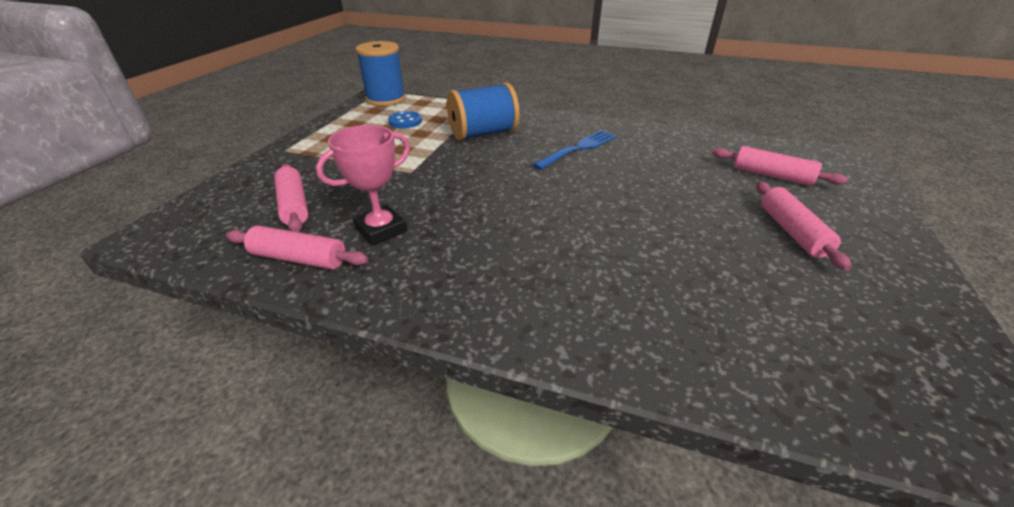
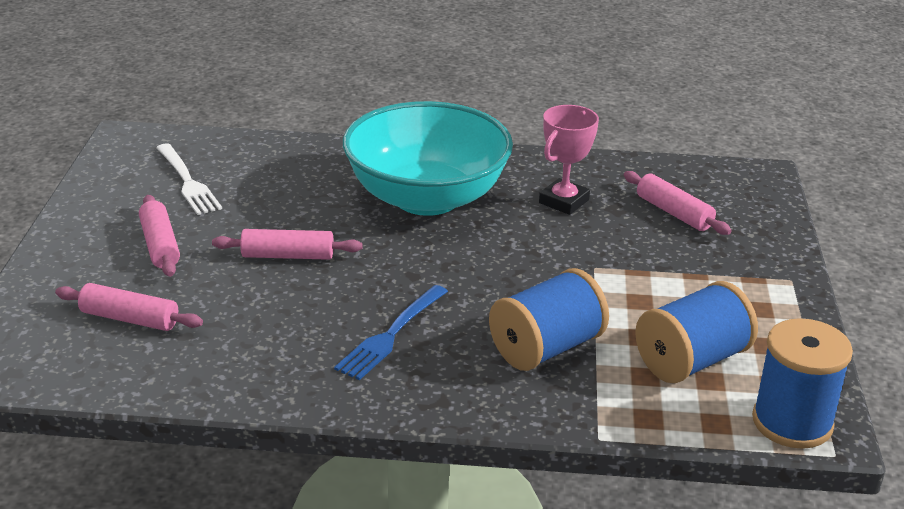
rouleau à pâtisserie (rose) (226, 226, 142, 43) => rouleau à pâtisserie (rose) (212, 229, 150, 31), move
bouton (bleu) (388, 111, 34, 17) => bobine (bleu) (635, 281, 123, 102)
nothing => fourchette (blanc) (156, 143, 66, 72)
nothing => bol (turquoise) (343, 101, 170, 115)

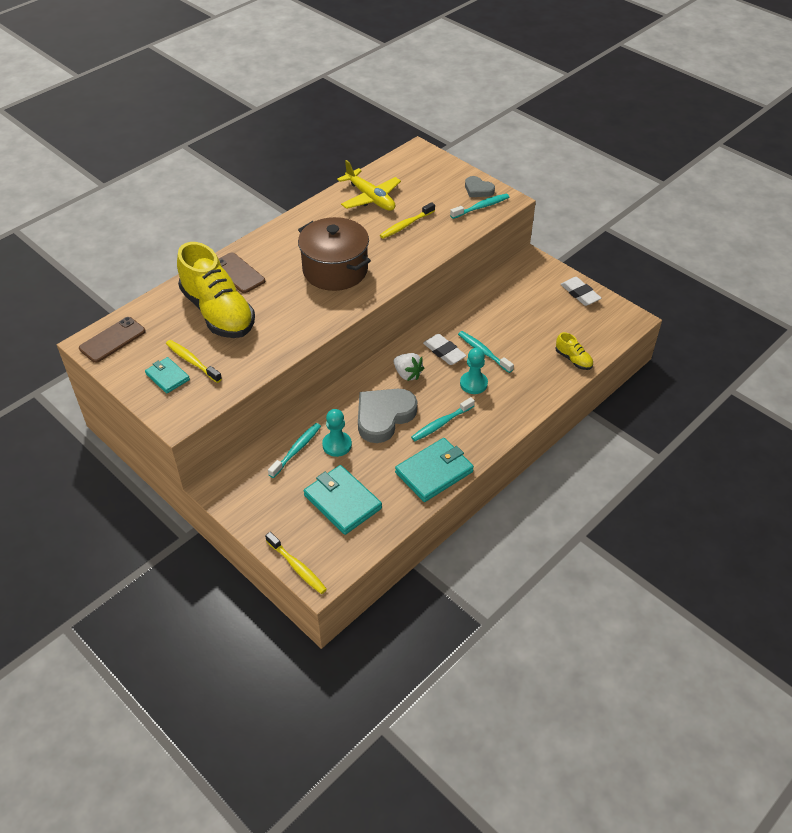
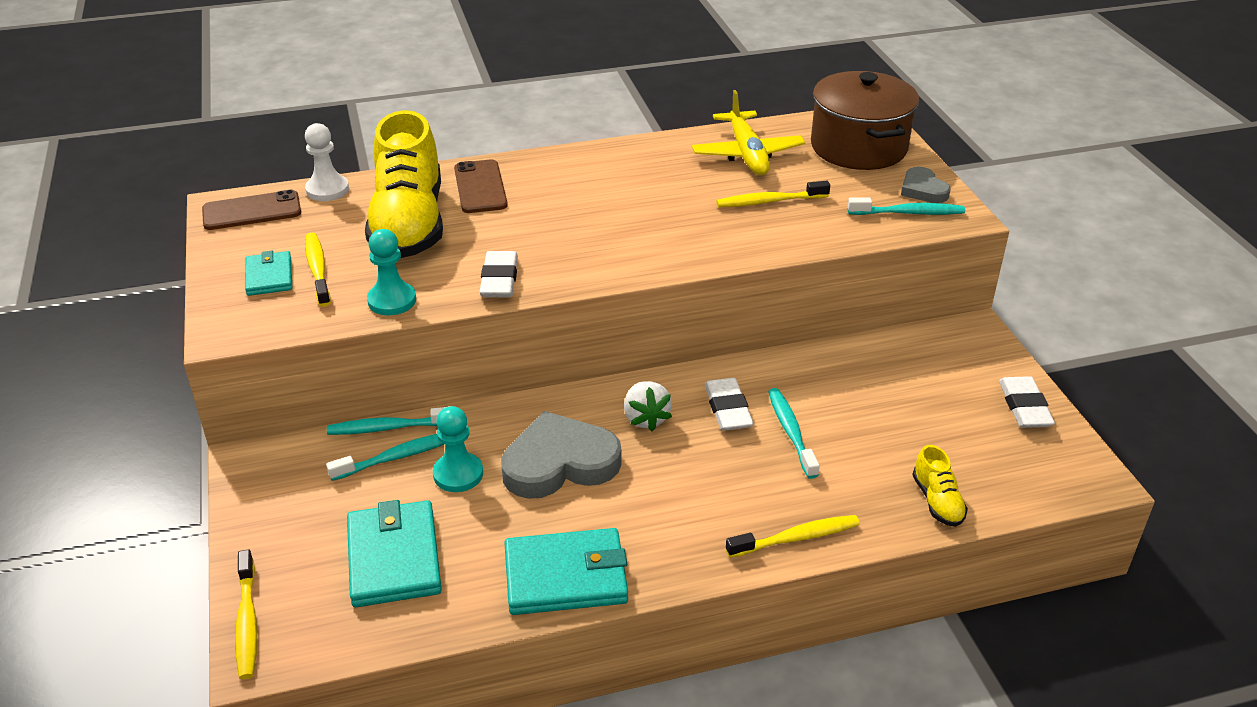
marmite (marron) (298, 217, 73, 74) => marmite (marron) (811, 71, 108, 99), move
brosse à dents (turquoise) (411, 397, 64, 44) => brosse à dents (turquoise) (327, 407, 119, 28), move
pion (turquoise) (460, 348, 28, 46) => pion (turquoise) (367, 229, 49, 86), move
nothing => pion (blanc) (305, 123, 44, 78)
nothing => gomme (blanc) (480, 251, 38, 46)
nothing => brosse à dents (jaune) (726, 515, 134, 43)

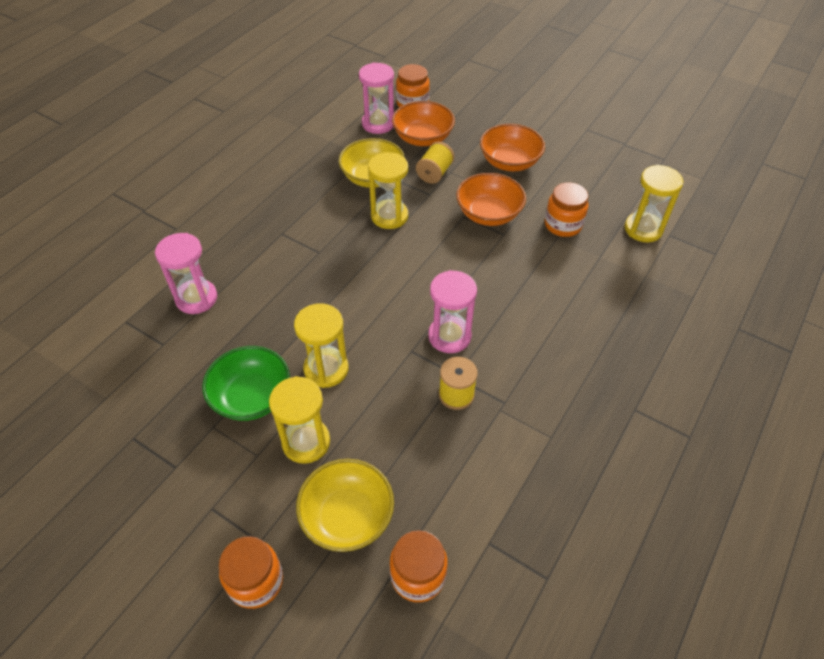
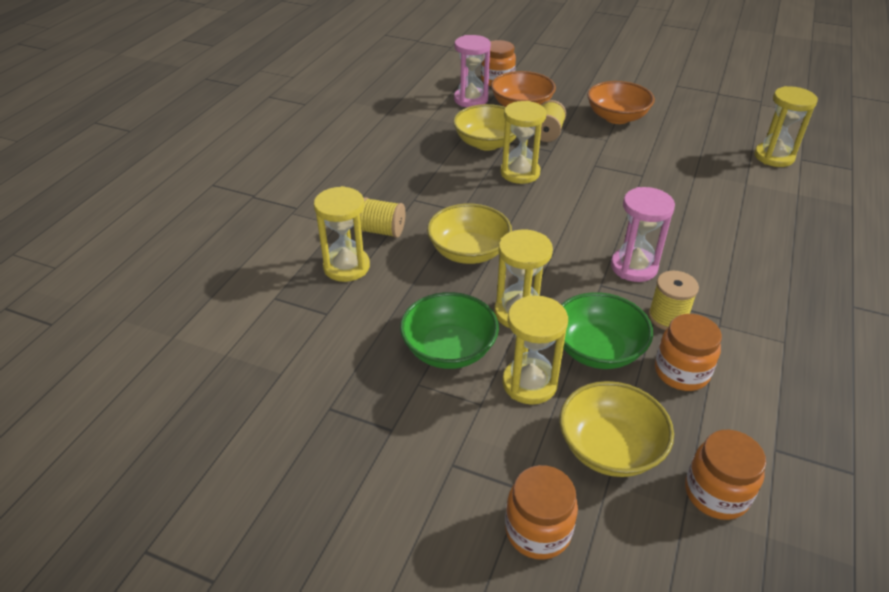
sablier (rose) (155, 233, 62, 81) => sablier (jaune) (314, 186, 56, 96)
bol (orange) (456, 173, 70, 53) => nothing
bocal (orange) (545, 182, 44, 55) => bocal (orange) (655, 314, 67, 77), move
nothing => bobine (jaune) (360, 197, 45, 41)
nothing => bol (jaune) (427, 203, 85, 61)
nothing => bol (vert) (561, 292, 92, 77)

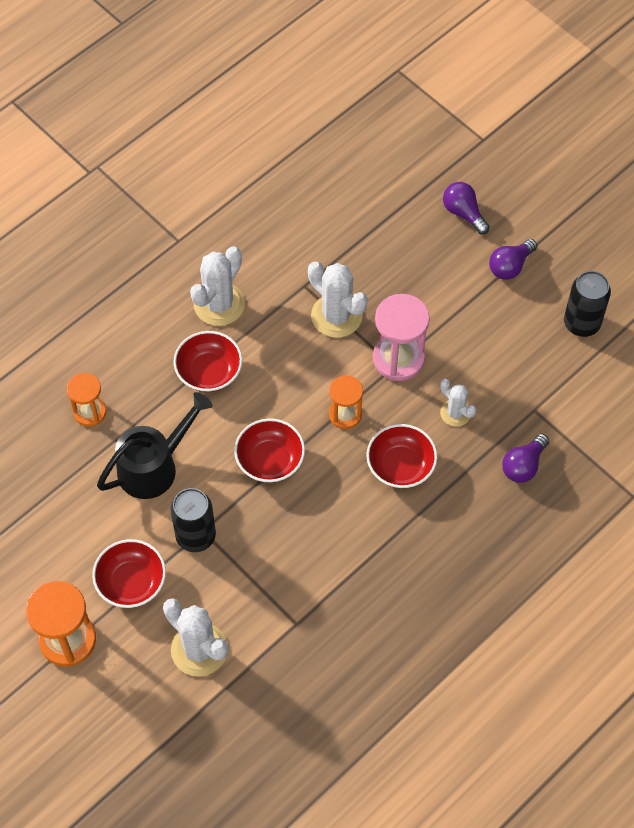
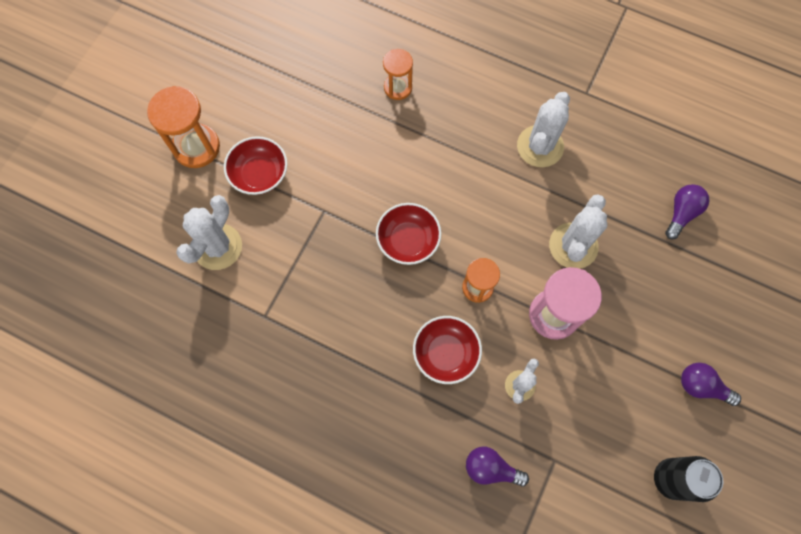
arrosoir (noir) (97, 392, 116, 107) => nothing
canette (noir) (170, 488, 46, 64) => nothing
bol (rouge) (173, 331, 69, 61) => nothing
cactus (blanc) (190, 246, 55, 80) => cactus (blanc) (517, 92, 53, 75), 75 degrees counterclockwise
ampoule (violet) (443, 182, 47, 52) => ampoule (violet) (665, 184, 44, 55), move

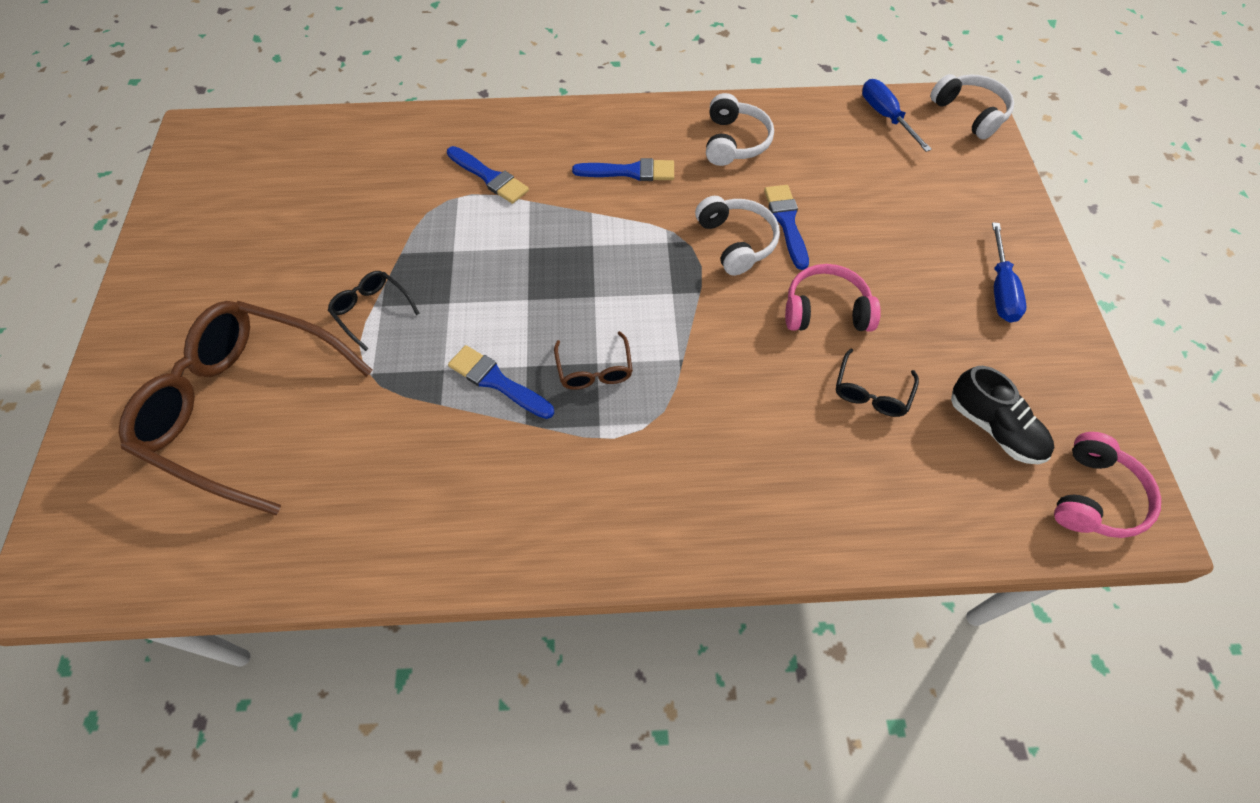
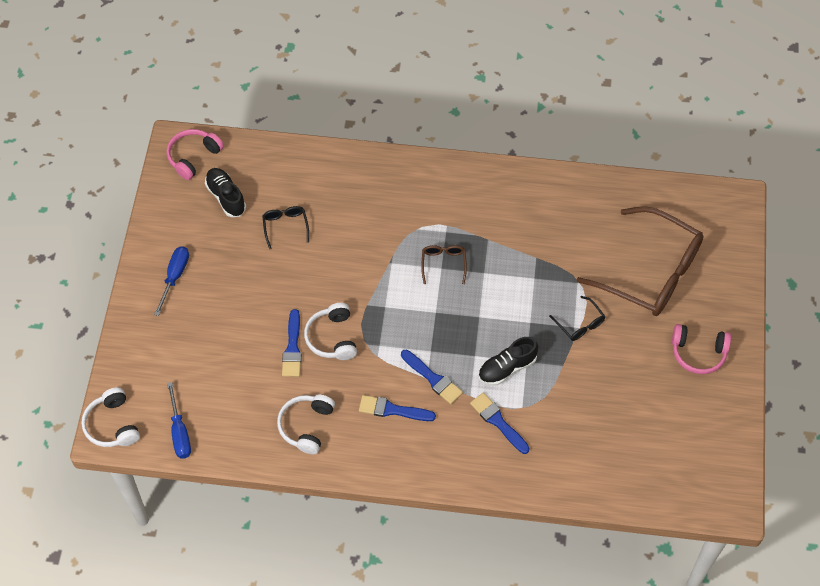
pinceau (bleu) (448, 345, 106, 74) => pinceau (bleu) (401, 350, 62, 54), move
casque audio (rose) (785, 264, 96, 68) => casque audio (rose) (672, 324, 59, 50), move
lunettes (noir) (836, 349, 83, 68) => lunettes (noir) (262, 206, 47, 43), 45 degrees counterclockwise
nothing => chaussure (noir) (478, 337, 60, 49)

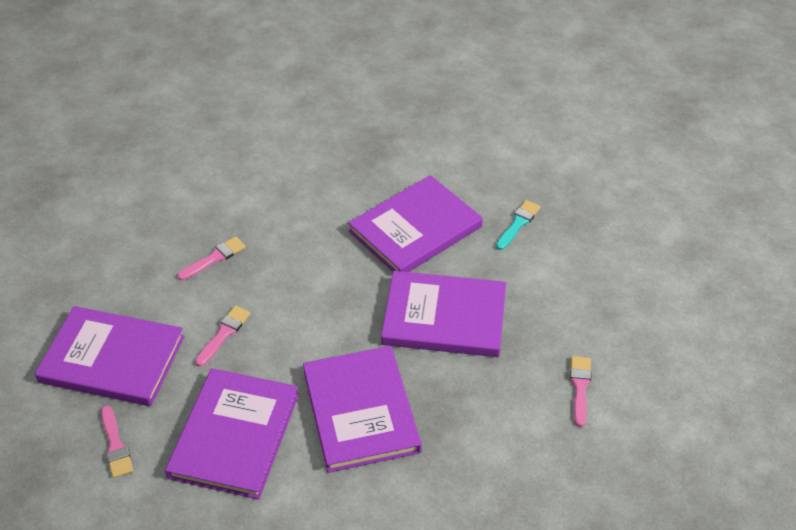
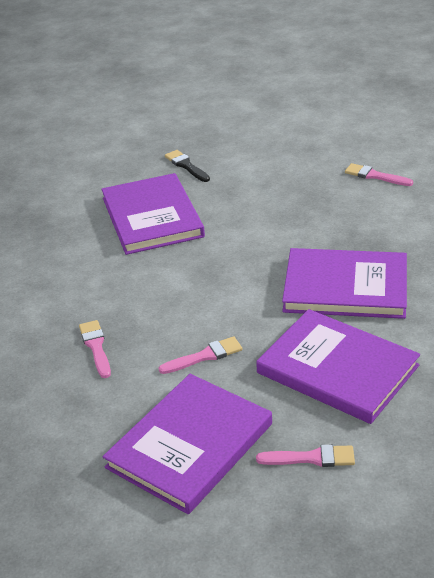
pinceau (rose) (195, 306, 56, 61) => pinceau (rose) (158, 336, 84, 38), 105 degrees clockwise
livre (violet) (381, 271, 125, 86) => nothing
pinceau (turquoise) (496, 200, 45, 50) => pinceau (noir) (165, 150, 45, 32)

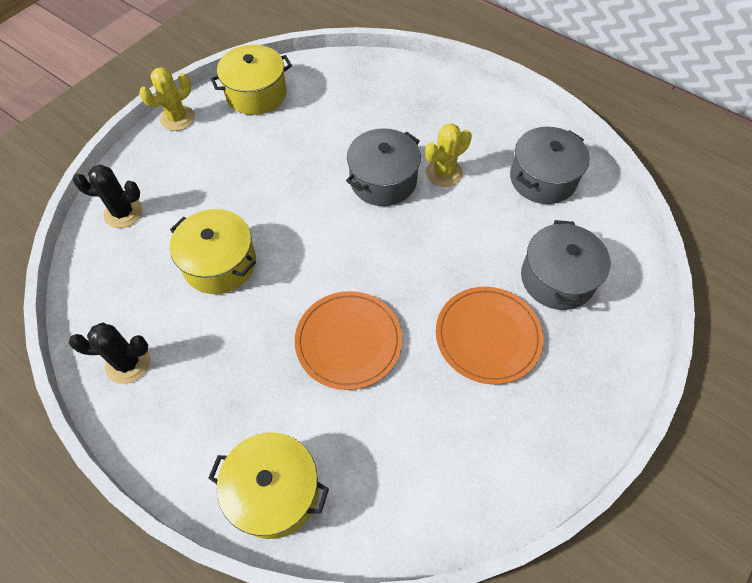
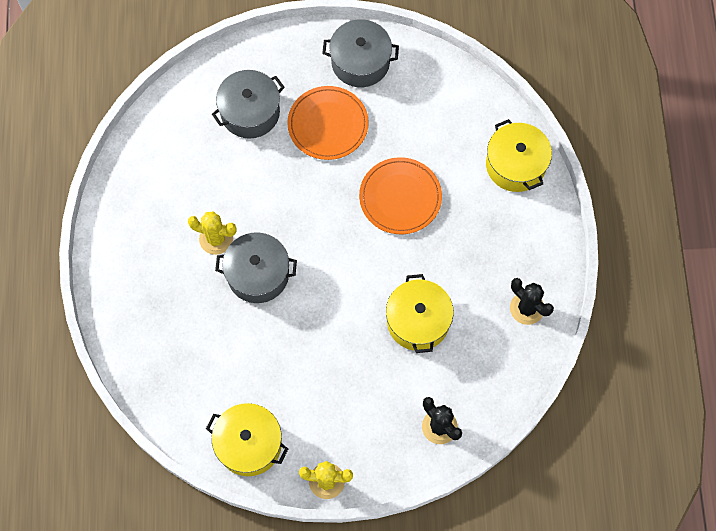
marmite (gris) (510, 127, 80, 77) => marmite (gris) (322, 19, 77, 68), move

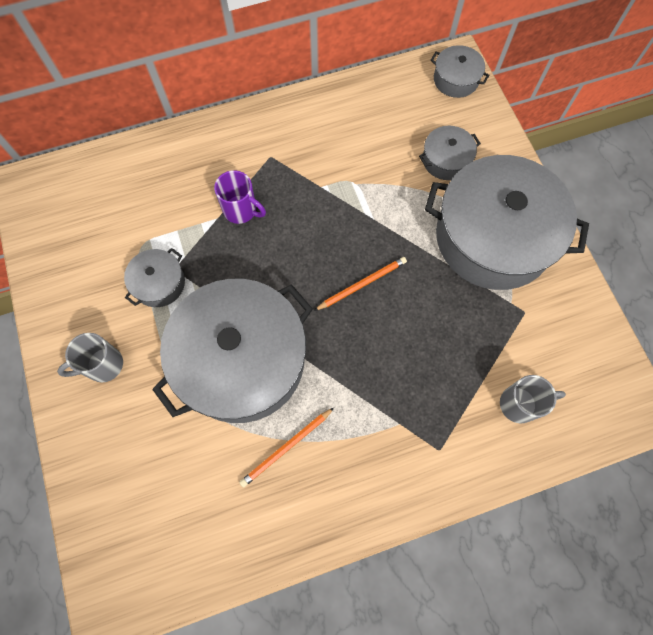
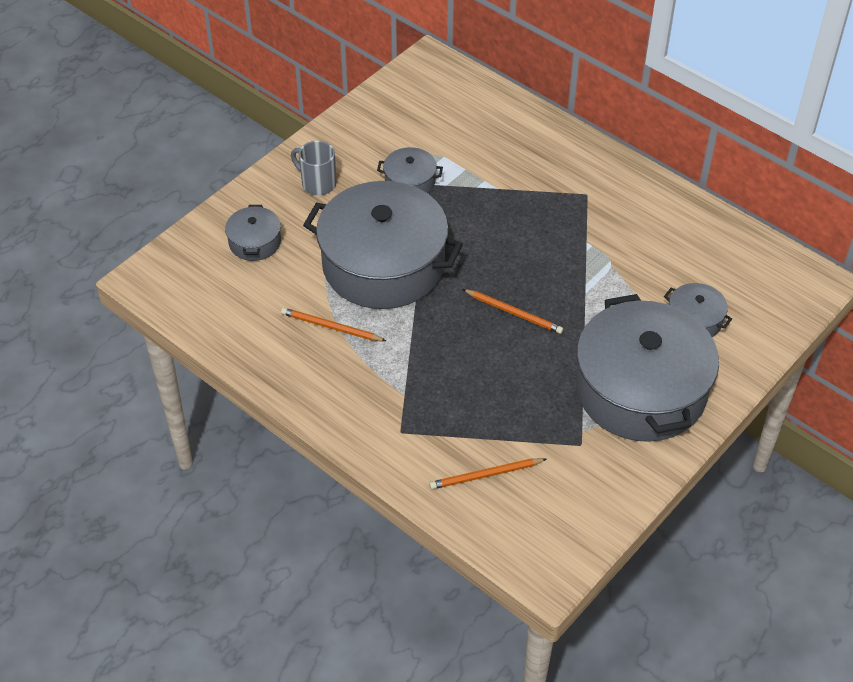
tasse (violet) (214, 170, 52, 54) => nothing
marmite (gris) (430, 45, 60, 53) => marmite (gris) (225, 205, 56, 56), move
tasse (gris) (500, 375, 66, 48) => crayon (orange) (429, 458, 118, 31)

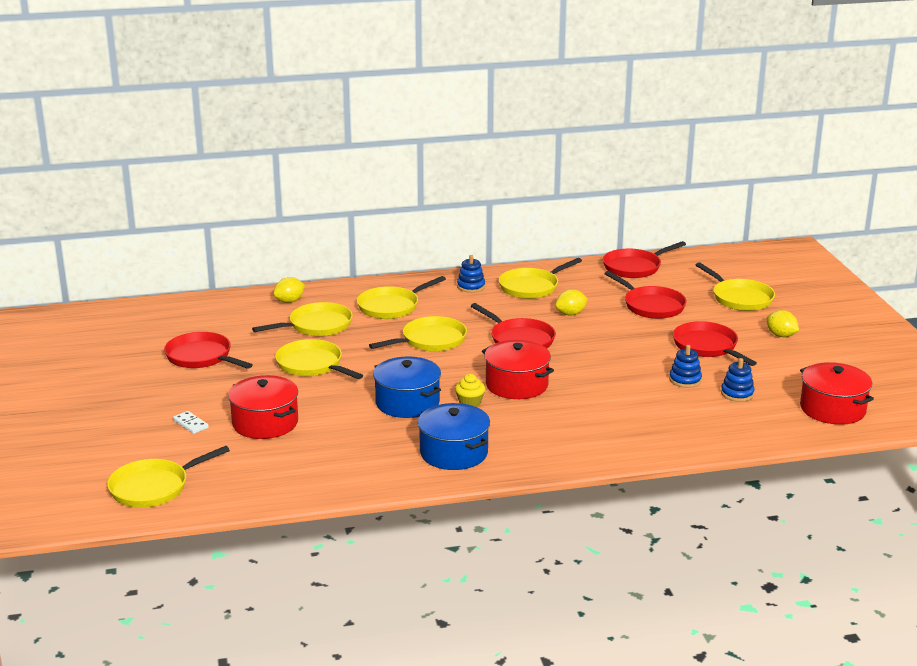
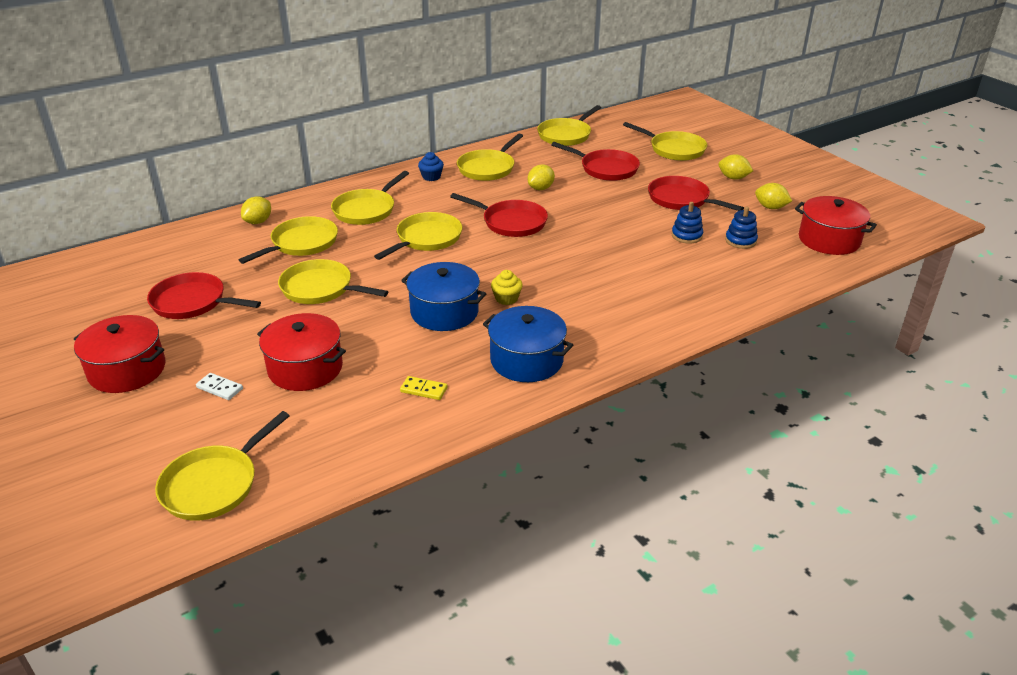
jouet à empiler (bleu) (457, 255, 28, 38) => muffin (bleu) (418, 152, 26, 29)
marmite (rouge) (482, 340, 72, 59) => marmite (rouge) (74, 315, 91, 78), move
poêle (rouge) (603, 241, 83, 37) => poêle (jaune) (537, 105, 64, 41)
nothing => domino (jaune) (400, 376, 48, 24)
nothing => citron (jaune) (755, 183, 37, 26)

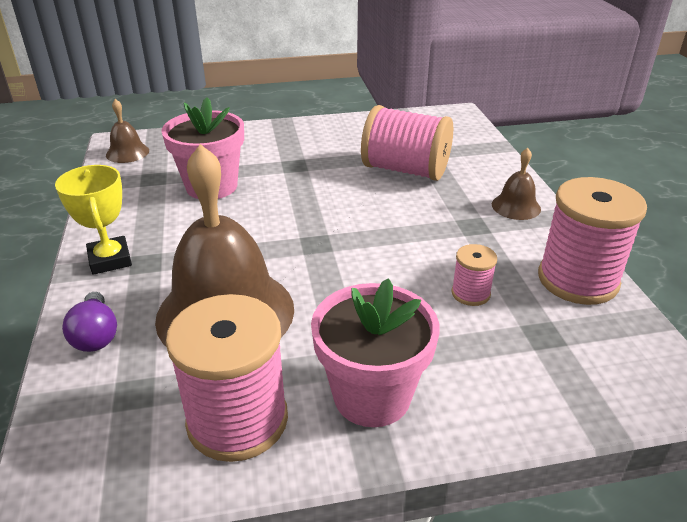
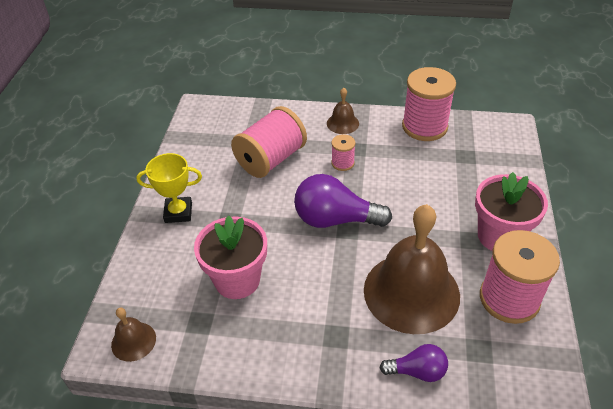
trophée (jaune) (55, 165, 77, 110) => trophée (jaune) (136, 153, 66, 70), move
bobine (rose) (451, 244, 46, 62) => bobine (rose) (331, 134, 24, 37), move
nothing => ampoule (violet) (294, 174, 98, 54)

